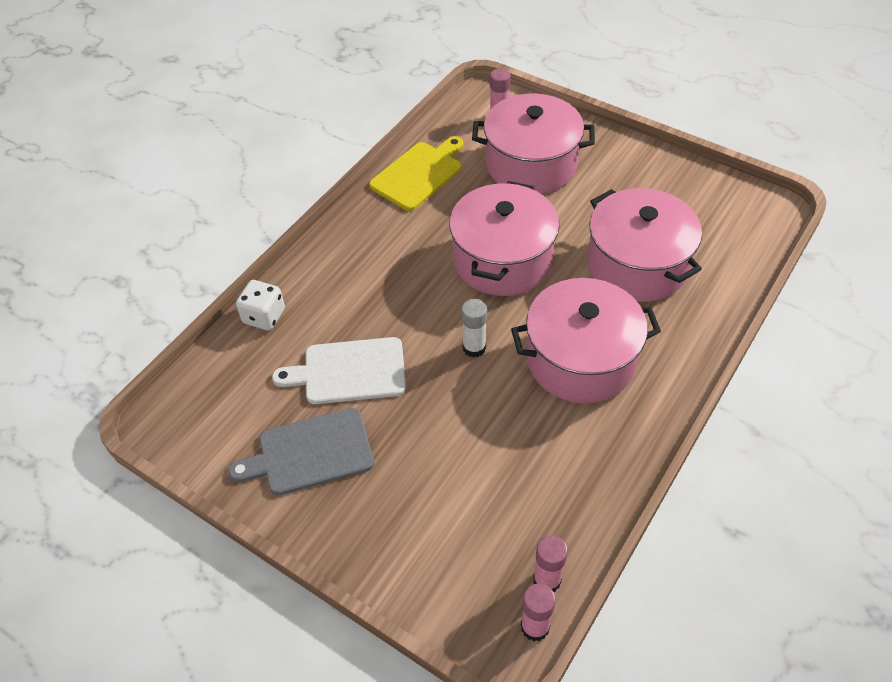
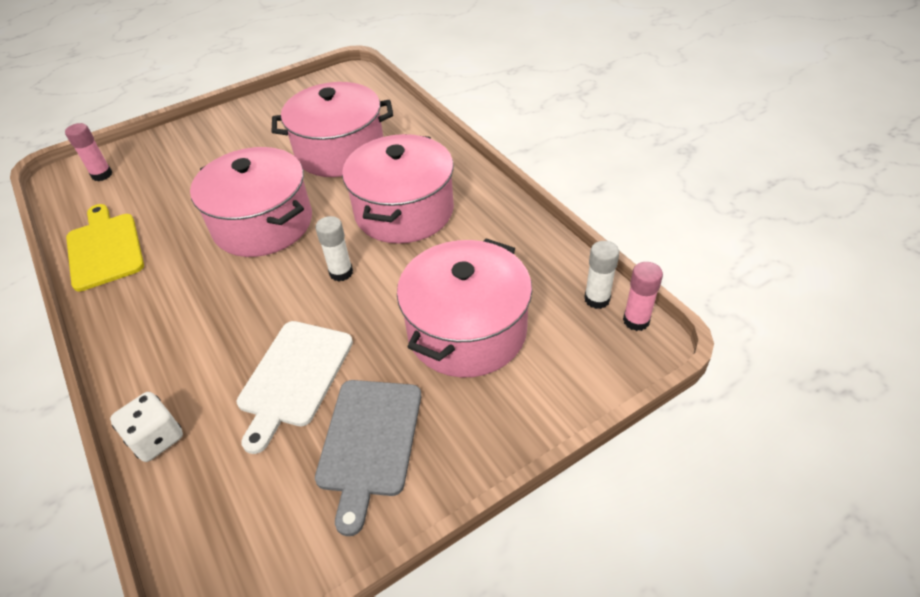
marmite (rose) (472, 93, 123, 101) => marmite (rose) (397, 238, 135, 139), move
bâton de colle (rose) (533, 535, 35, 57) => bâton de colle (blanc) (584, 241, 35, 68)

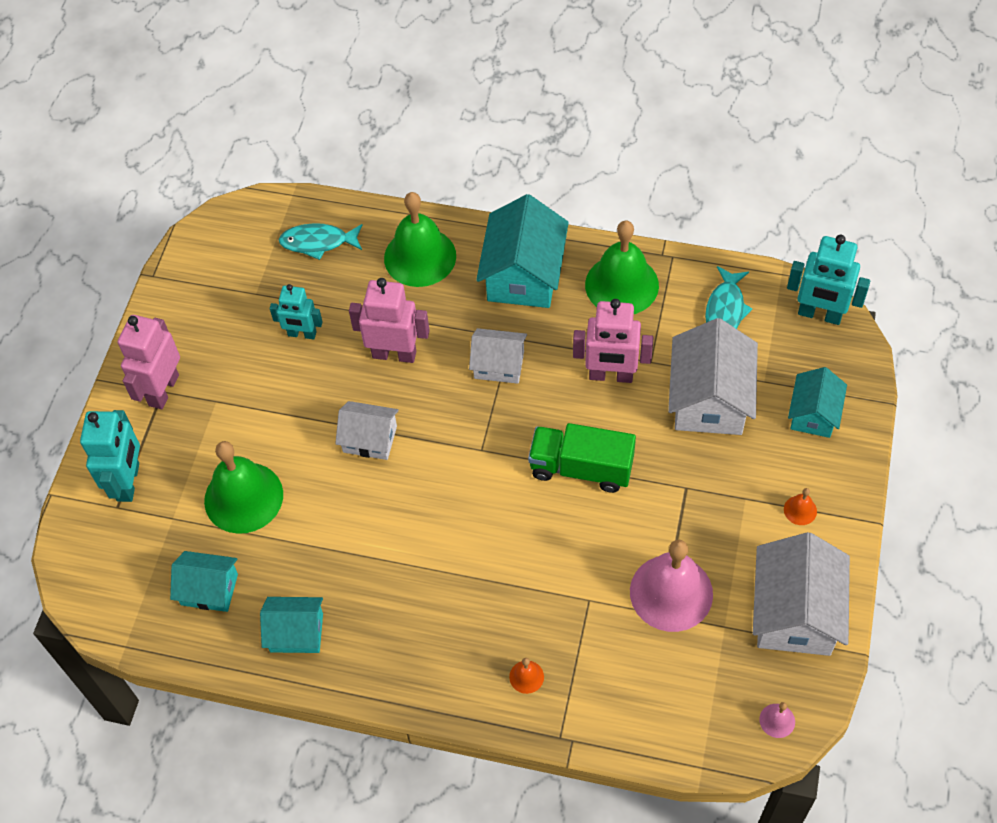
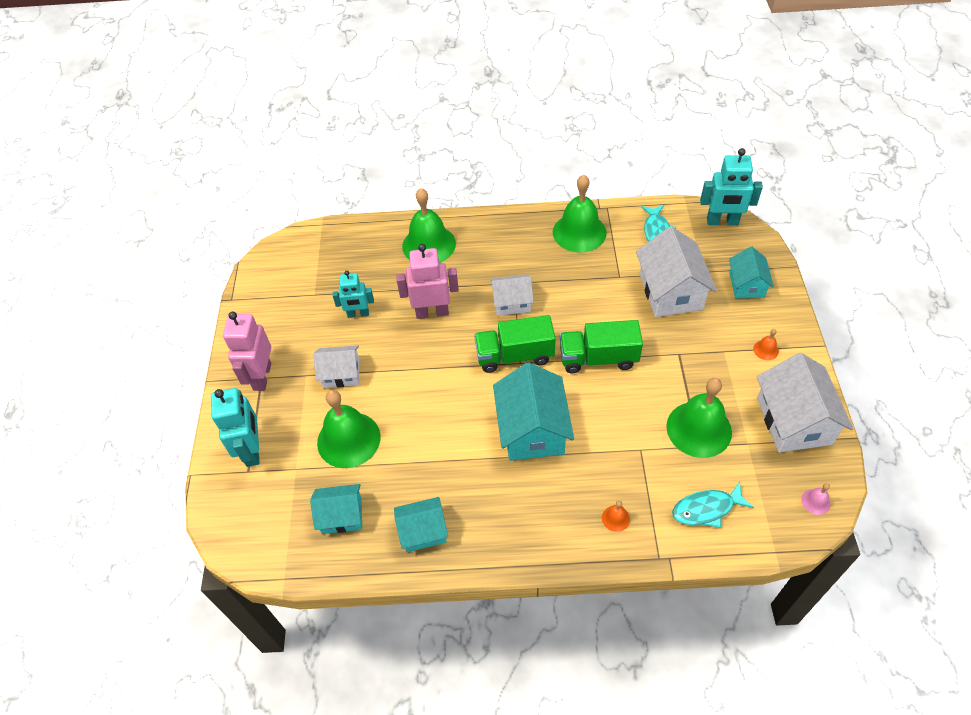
poisson (turquoise) (279, 223, 84, 37) => poisson (turquoise) (672, 482, 82, 46), move
maison (blanc) (335, 401, 64, 59) => maison (blanc) (313, 345, 47, 43), move
maison (turquoise) (476, 194, 93, 114) => maison (turquoise) (493, 362, 81, 99), move
robot (rose) (573, 299, 81, 84) => nothing
cloche (rose) (630, 540, 83, 92) => cloche (vert) (666, 378, 66, 80)
nothing => camion (vert) (474, 315, 82, 58)

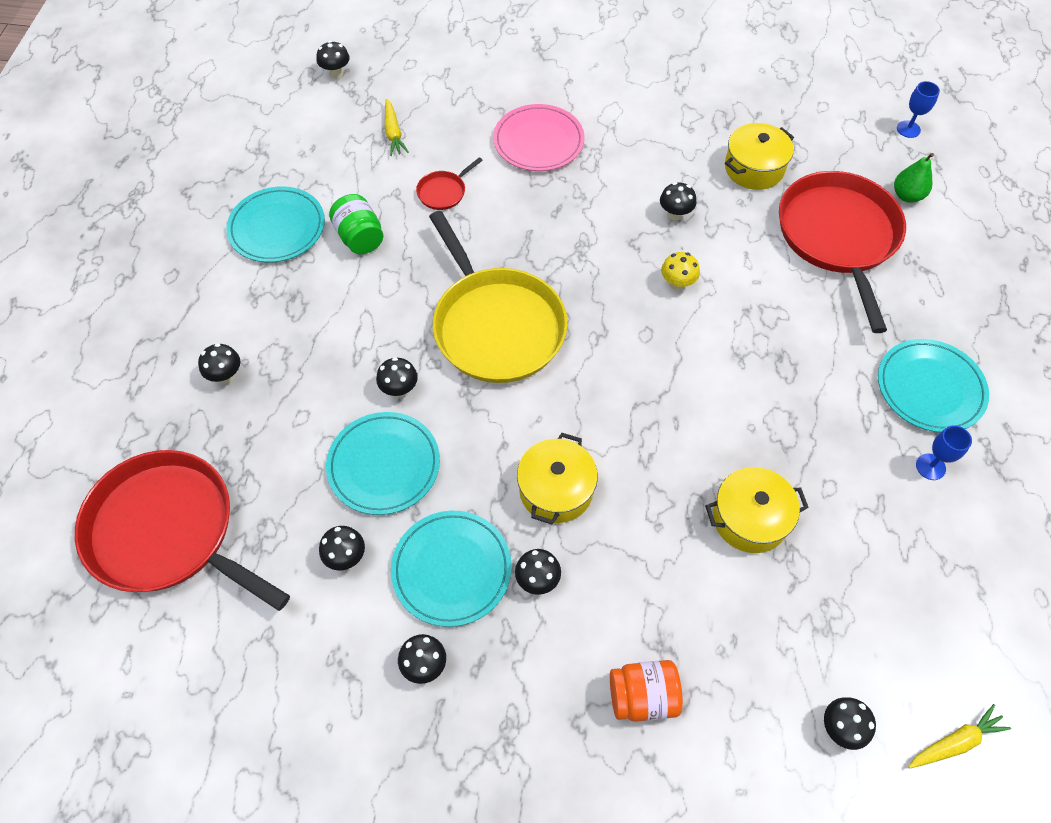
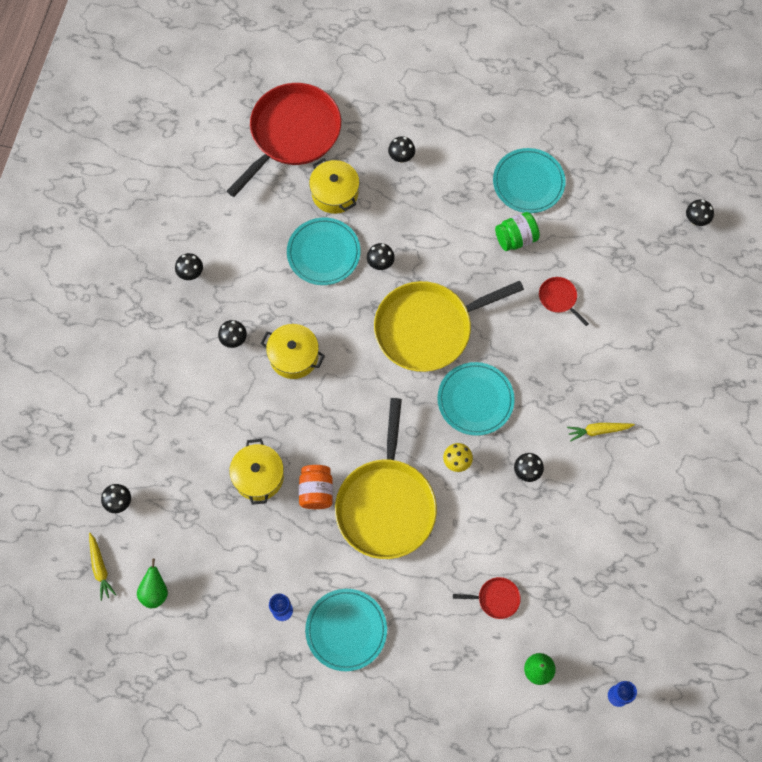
champignon (noir) (319, 526, 46, 44) => nothing
carotte (jaune) (385, 99, 24, 57) => carotte (jaune) (567, 423, 68, 19), move
assiette (turquoise) (391, 511, 121, 116) => assiette (turquoise) (437, 362, 78, 74), move
assiette (rose) (493, 104, 92, 67) => nothing
bocal (orange) (610, 660, 73, 62) => bocal (orange) (299, 465, 34, 44), move
marmite (jaune) (725, 123, 69, 67) => marmite (jaune) (309, 158, 50, 56), move
poêle (rouge) (779, 171, 127, 162) => poêle (rouge) (453, 577, 68, 42), x0.40
nothing => poire (vert) (137, 559, 31, 49)
nothing => poêle (jaune) (335, 398, 102, 161)

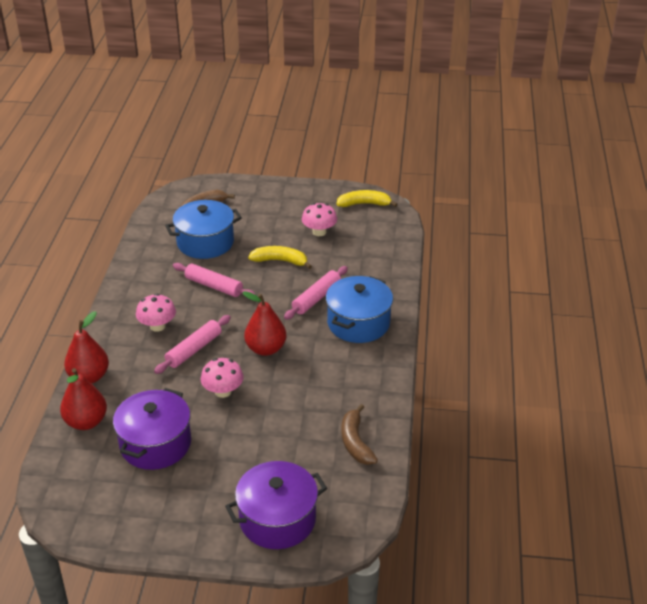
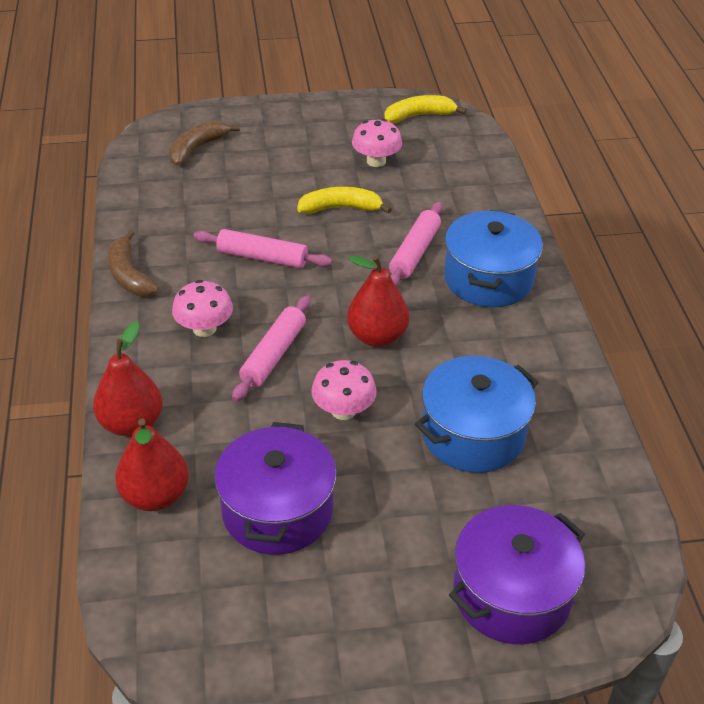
marmite (bleu) (165, 200, 77, 59) => marmite (bleu) (415, 356, 124, 117), move
banane (marron) (342, 404, 36, 61) => banane (marron) (108, 230, 51, 66), move

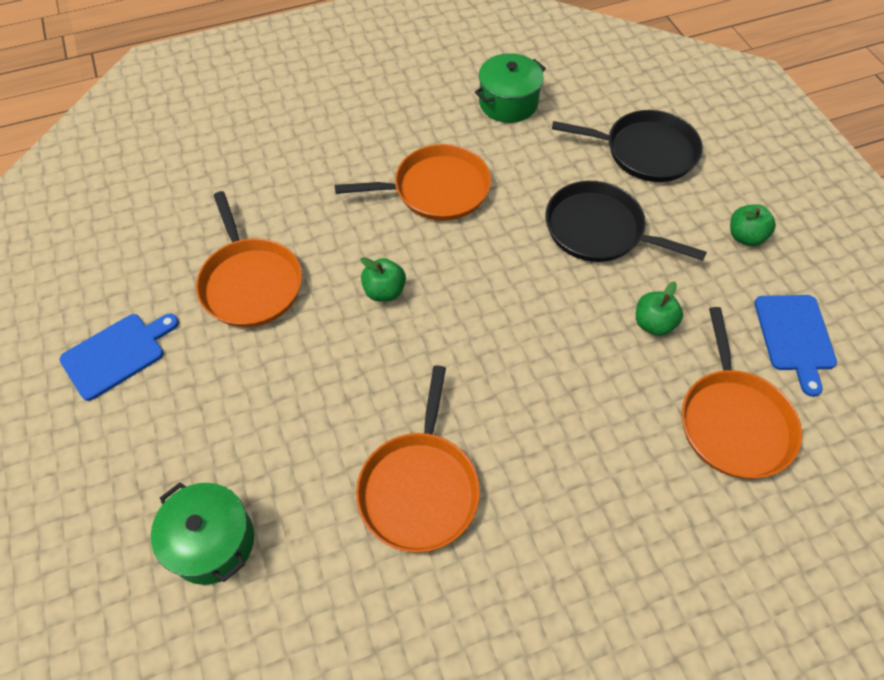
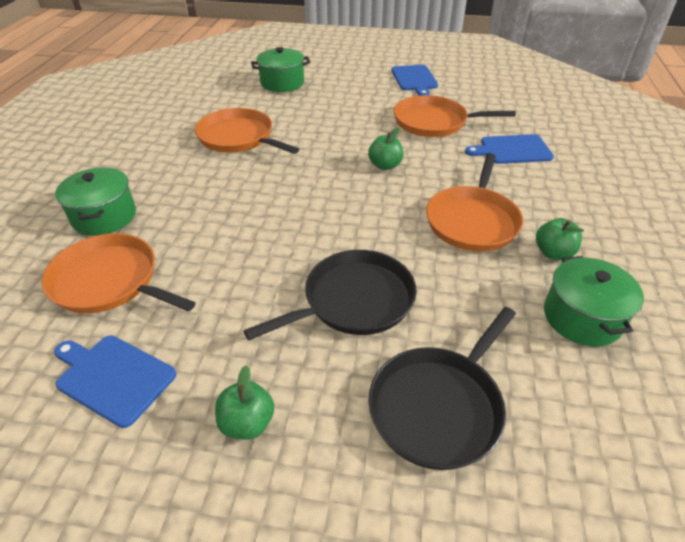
pomme (vert) (636, 282, 47, 54) => pomme (vert) (536, 218, 48, 42), move
nothing => marmite (vert) (55, 167, 81, 69)
nothing => planche à découper (bleu) (465, 134, 89, 30)

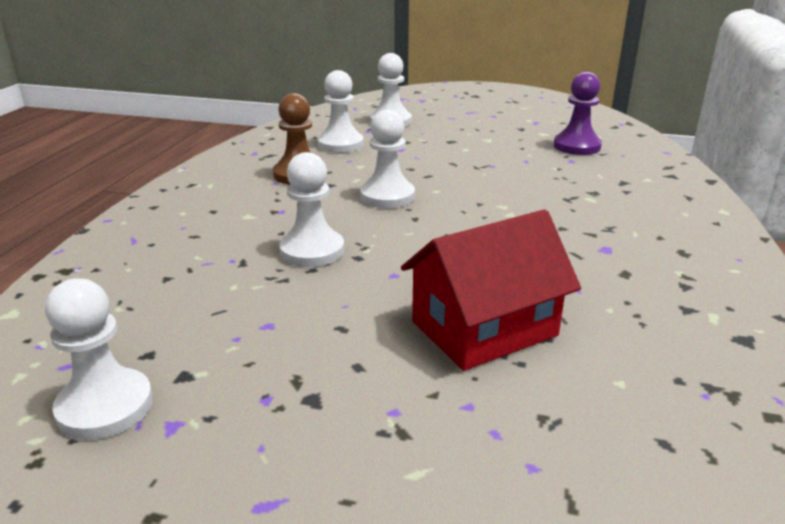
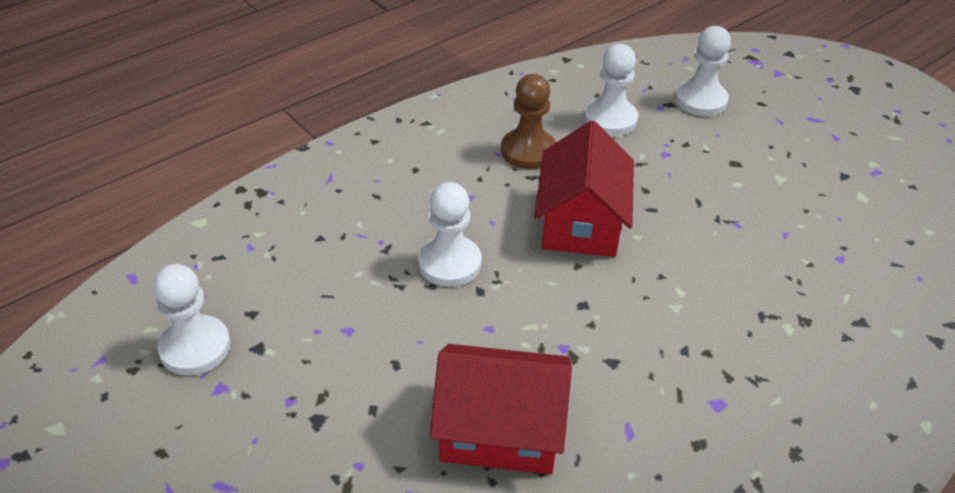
pion (blanc) (360, 110, 55, 98) => maison (rouge) (534, 120, 100, 137)
pion (violet) (554, 72, 48, 83) => nothing

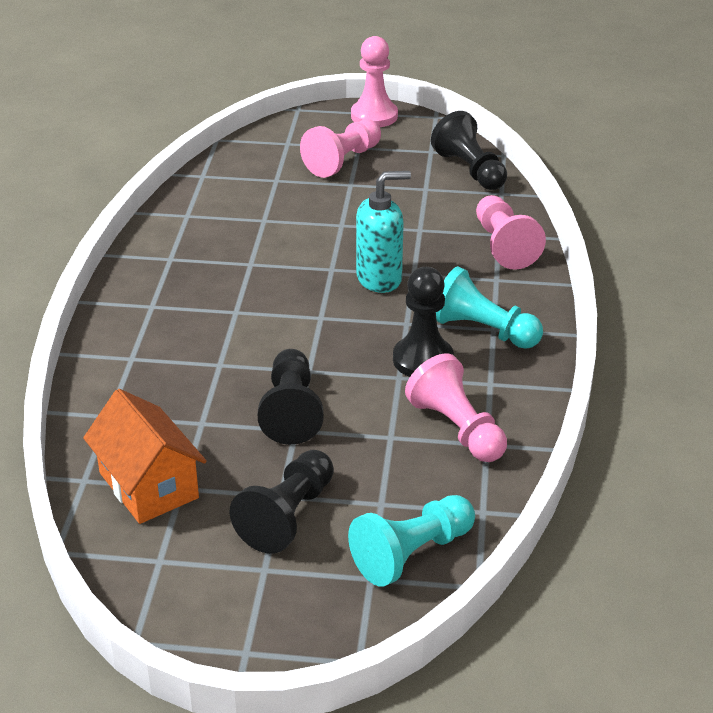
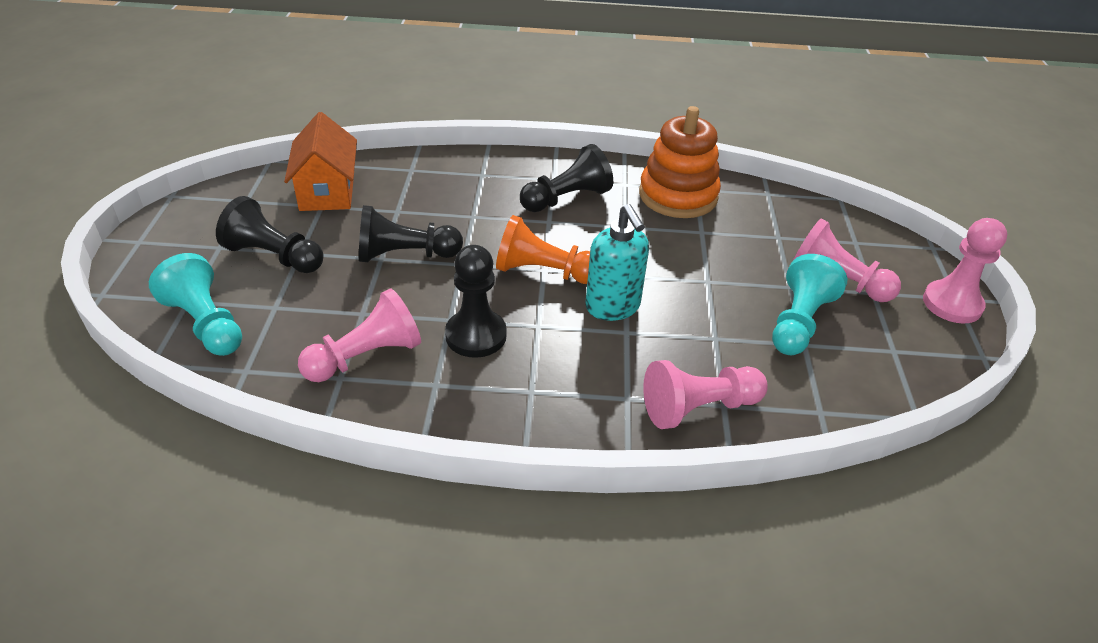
maison (orange) (83, 389, 124, 135) => maison (orange) (284, 112, 73, 99), 60 degrees counterclockwise
pion (noir) (431, 111, 76, 79) => pion (noir) (520, 144, 93, 68), move
pion (turquoise) (436, 266, 107, 83) => pion (turquoise) (772, 254, 75, 101), move
nothing => pion (orange) (496, 215, 94, 69)
nothing => jouet à empiler (orange) (639, 106, 82, 112)

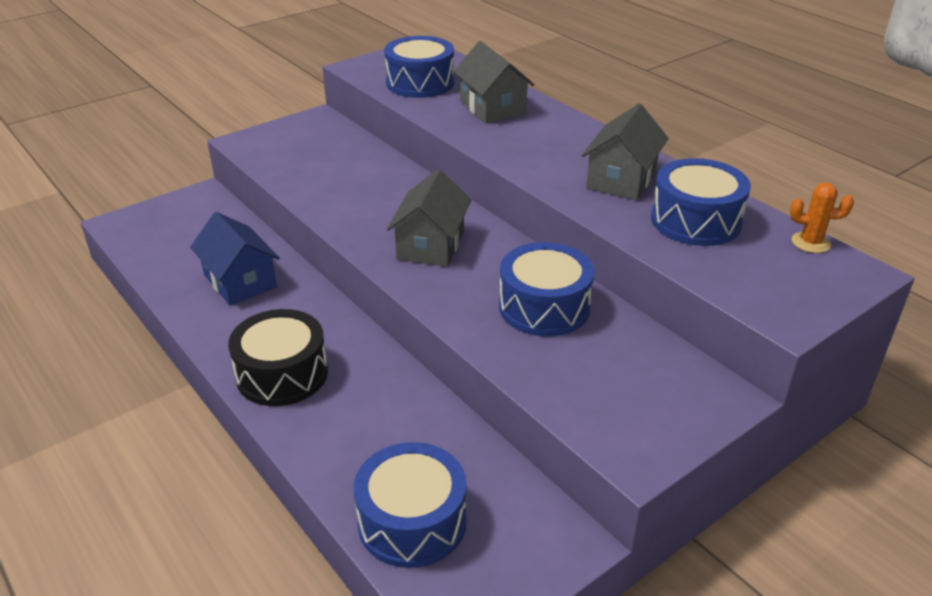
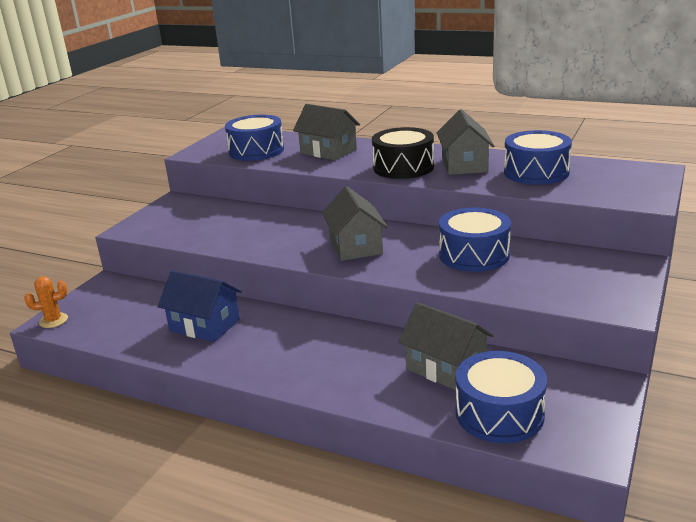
tambour (noir) (228, 309, 100, 97) => tambour (noir) (372, 127, 62, 52), move
cactus (orange) (790, 182, 64, 71) => cactus (orange) (24, 276, 44, 52), move
nothing => maison (gris) (398, 302, 96, 88)

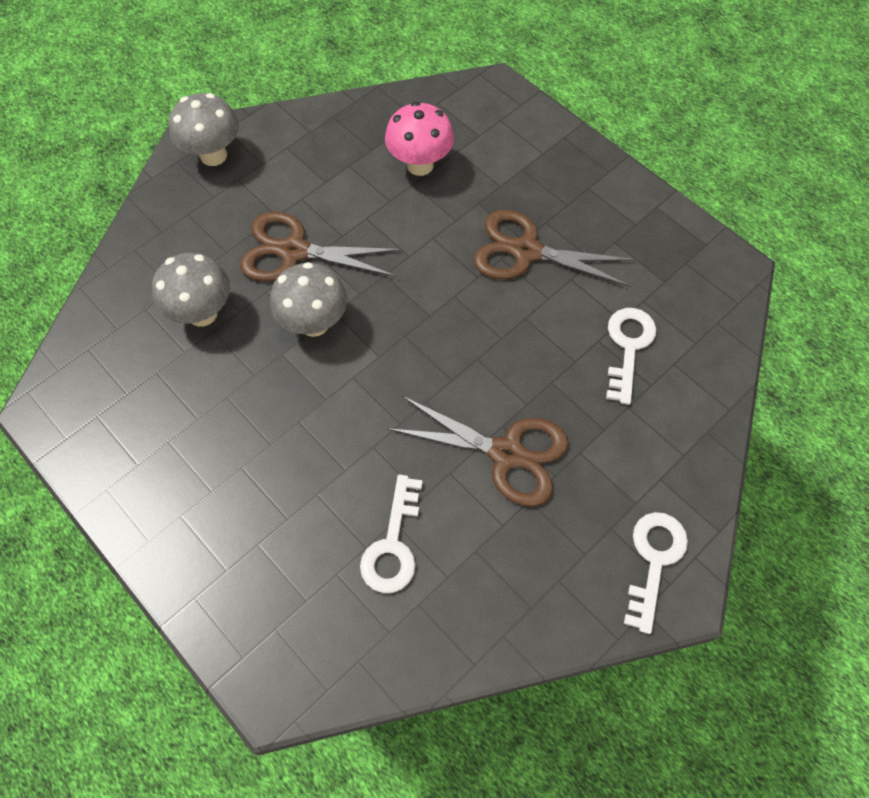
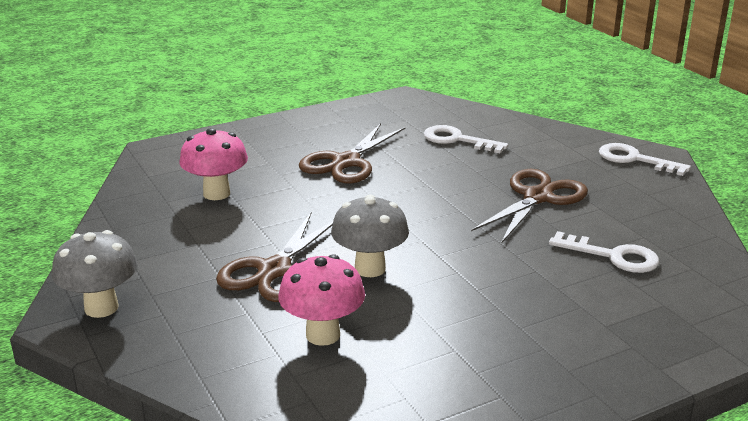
champignon (gris) (152, 253, 78, 73) => champignon (rose) (278, 254, 87, 92)

